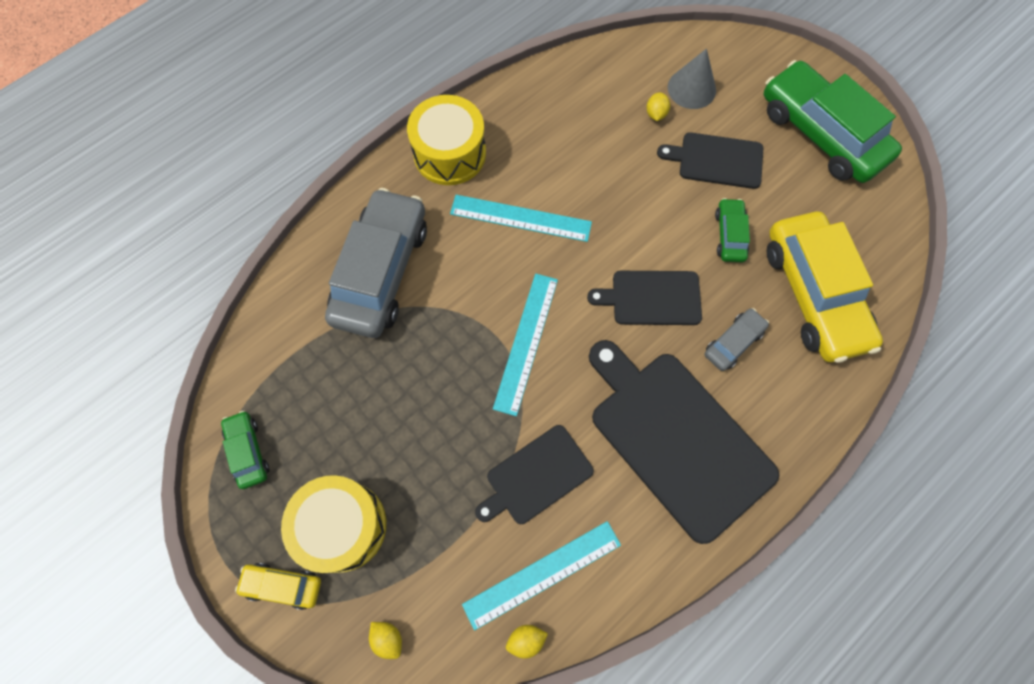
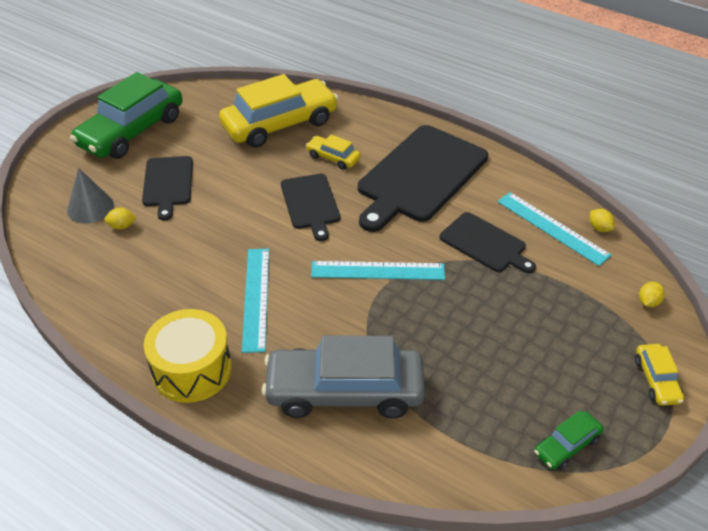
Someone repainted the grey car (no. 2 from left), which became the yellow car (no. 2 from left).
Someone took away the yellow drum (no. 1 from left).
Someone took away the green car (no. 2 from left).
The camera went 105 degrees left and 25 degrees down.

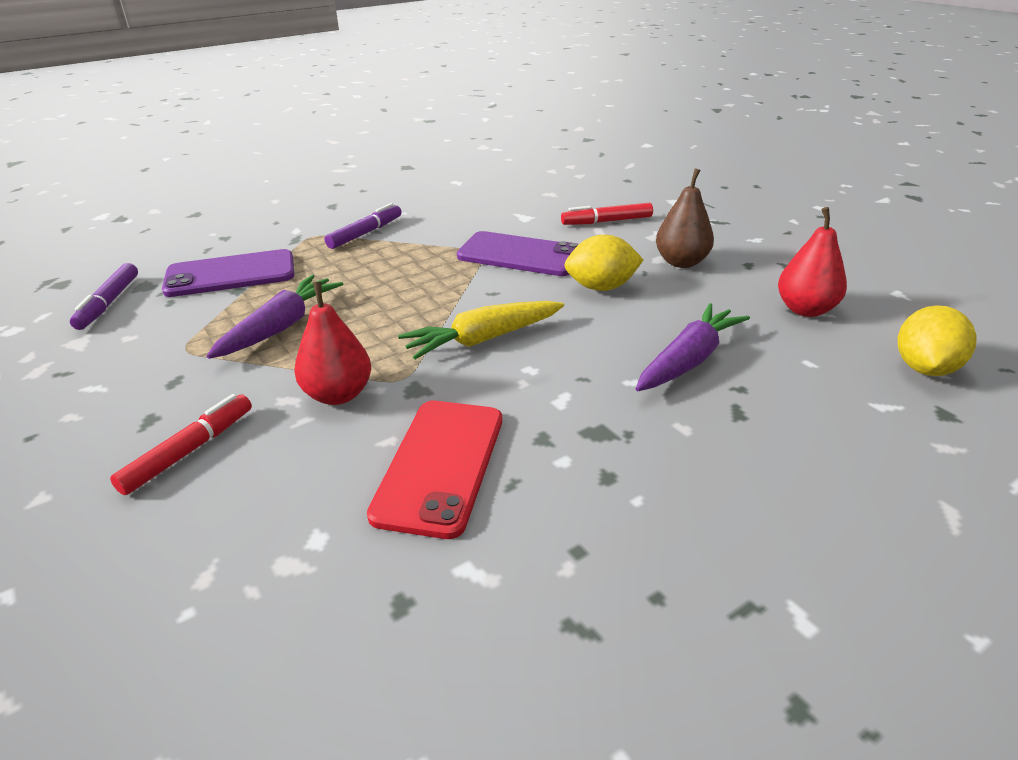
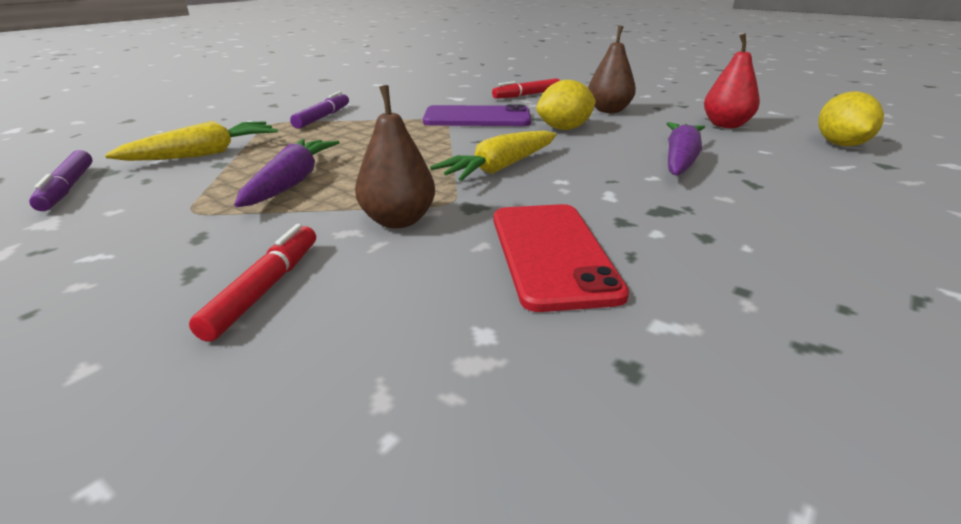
Someone swapped the purple phone (no. 1 from left) for the yellow carrot (no. 1 from left).
Someone repainted the red pear (no. 1 from left), which became the brown pear (no. 1 from left).
The camera went 20 degrees left and 5 degrees down.

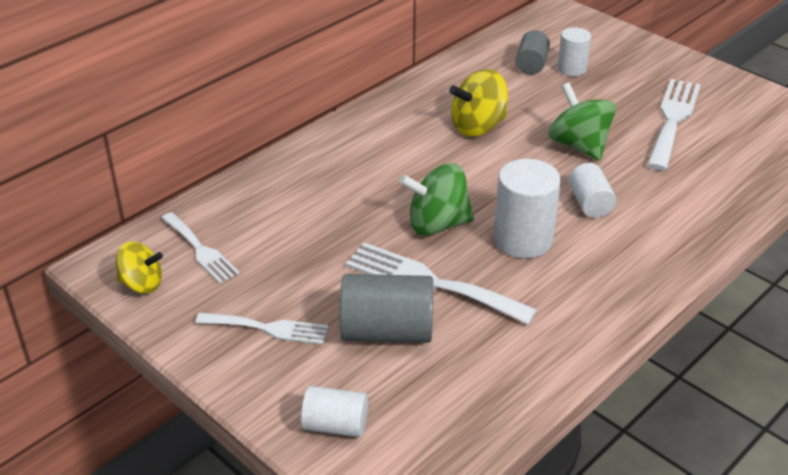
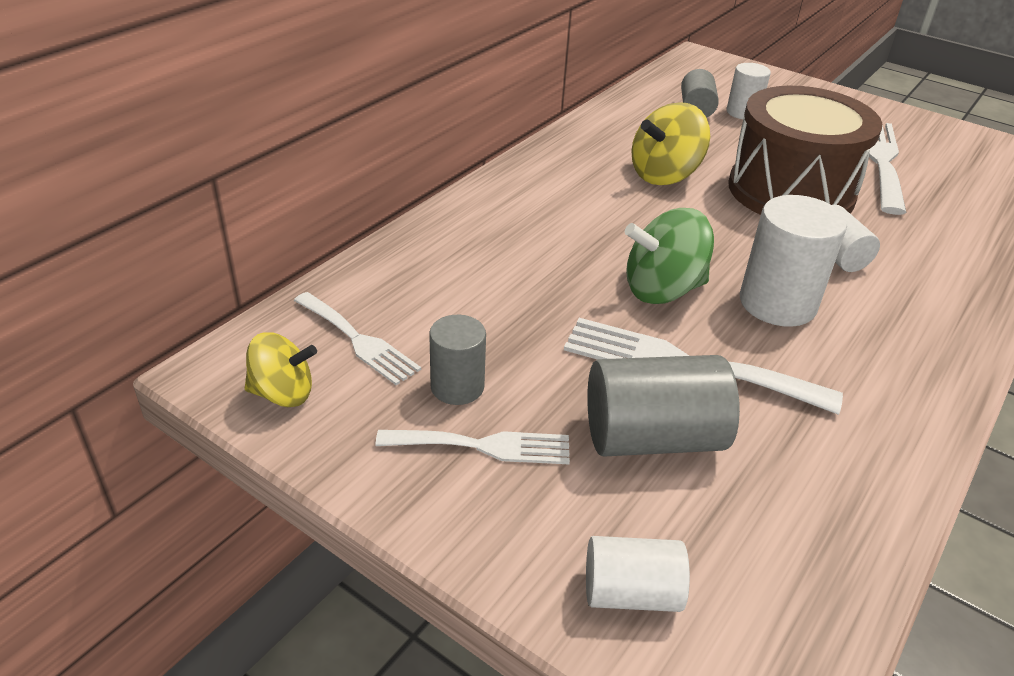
Someone put down the grey cylinder (no. 1 from left).
Someone swapped the green spinning top (no. 2 from left) for the brown drum.
The camera went 10 degrees left and 0 degrees up.

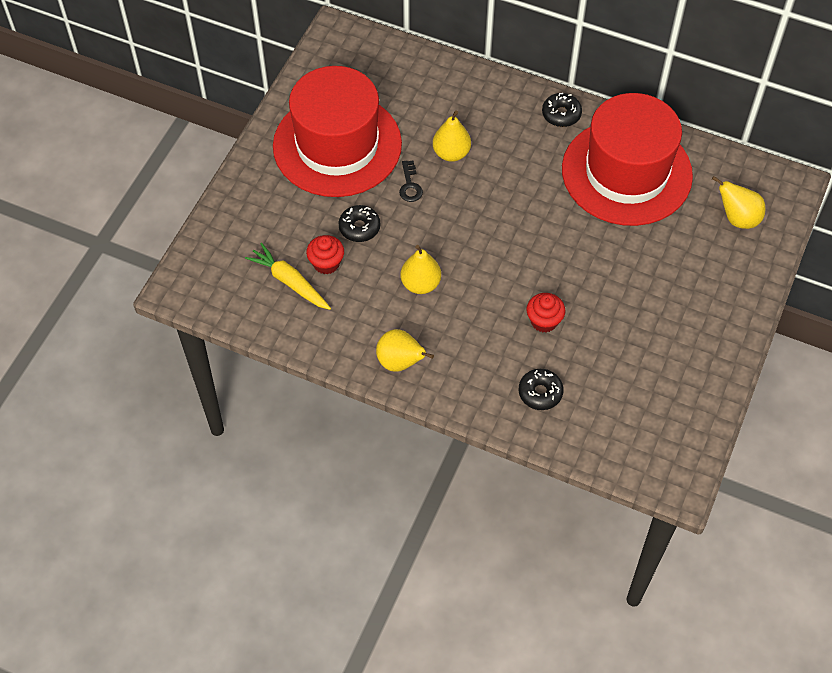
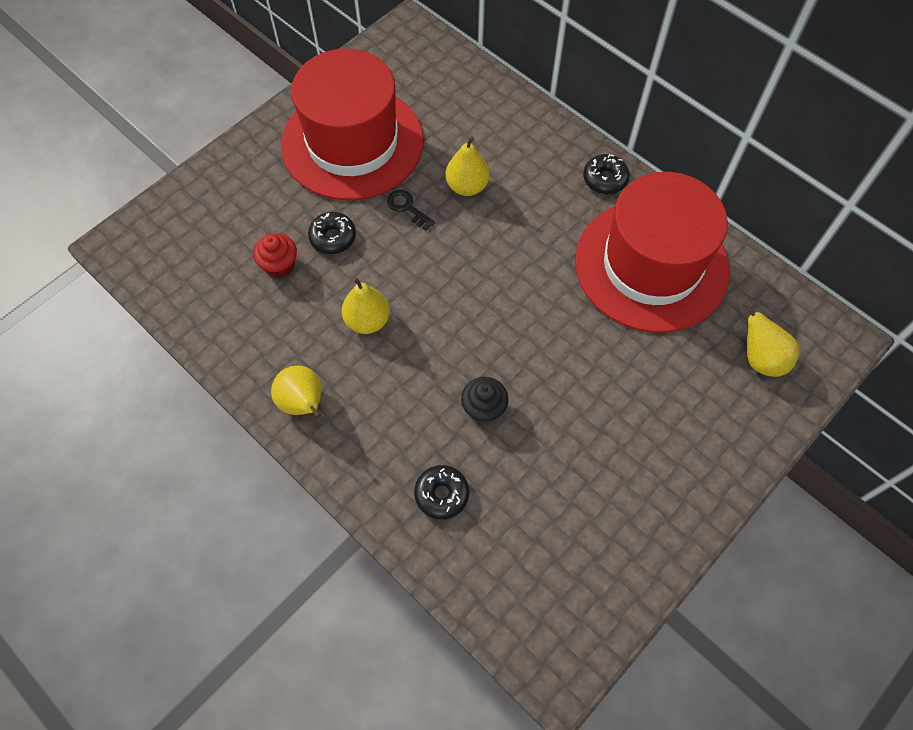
Someone rotated the black key by 120 degrees clockwise.
Someone repainted the red cupcake (no. 2 from left), which became the black cupcake.
Someone took away the yellow carrot.
The camera went 20 degrees right and 5 degrees up.

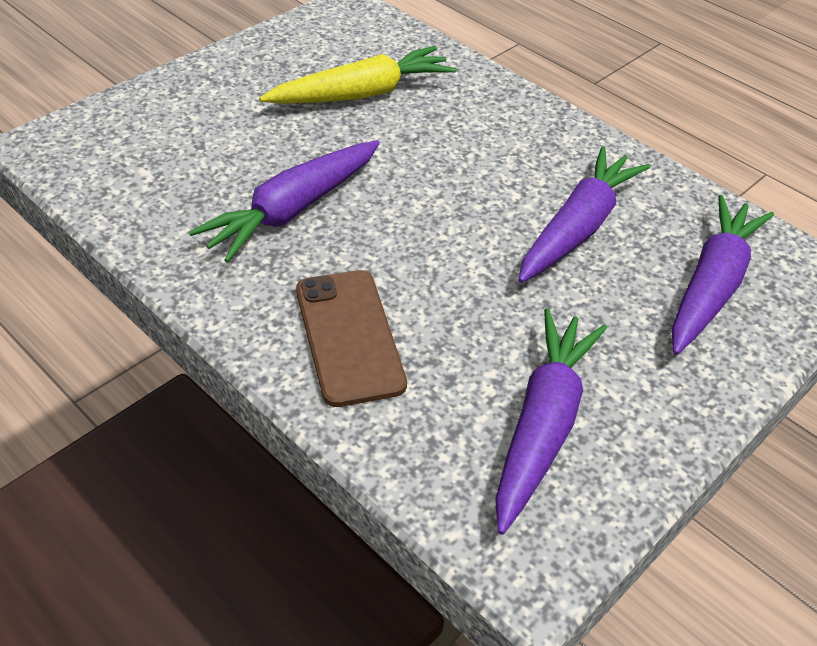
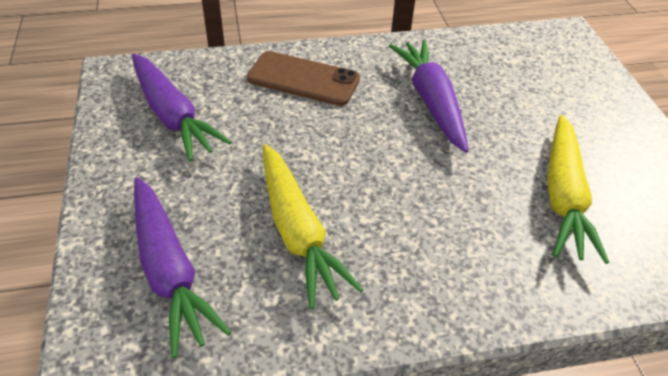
Someone repainted the purple carrot (no. 3 from left), which became the yellow carrot (no. 1 from left).
The camera went 125 degrees right and 0 degrees up.

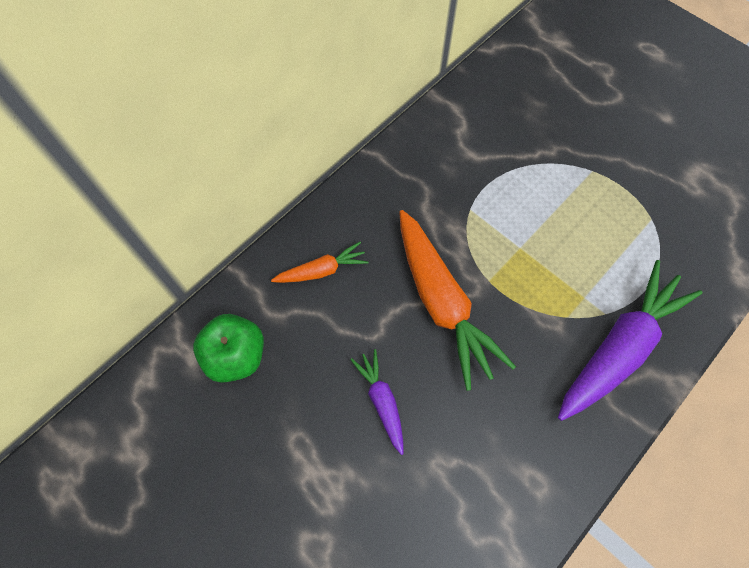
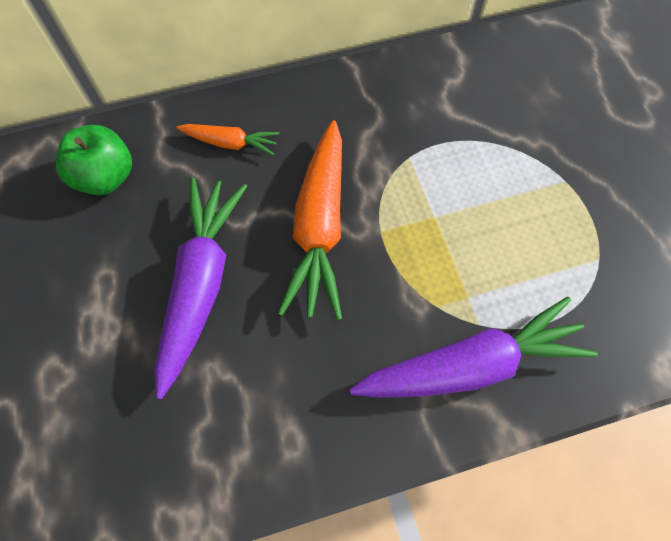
Someone scaled the purple carrot (no. 1 from left) by 1.97.
The camera went 30 degrees right and 0 degrees up.

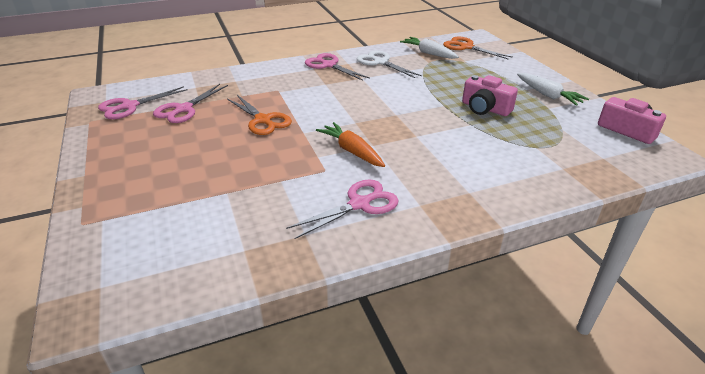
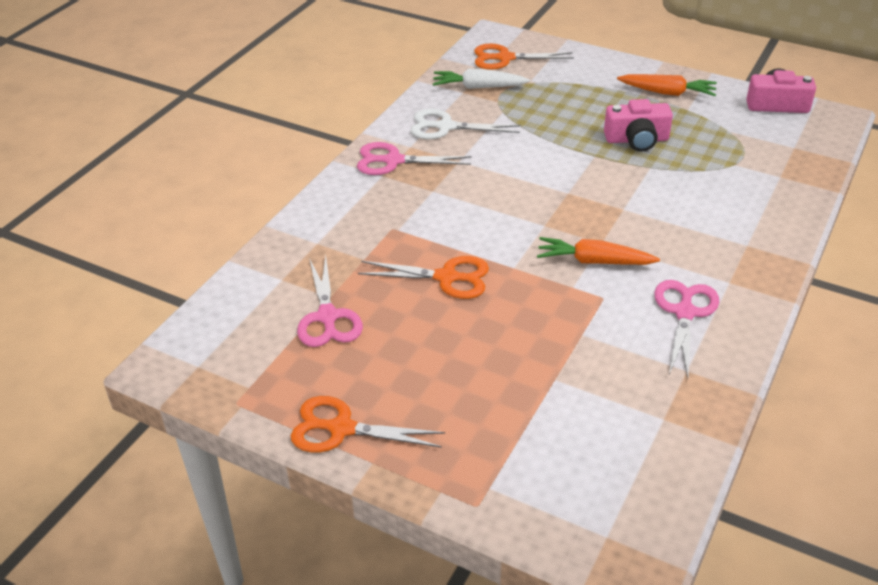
Someone put down the orange scissors (no. 1 from left).
Someone repainted the white carrot (no. 2 from left), which became the orange carrot (no. 2 from left).
Someone took away the pink scissors (no. 1 from left).
The camera went 40 degrees left and 5 degrees up.

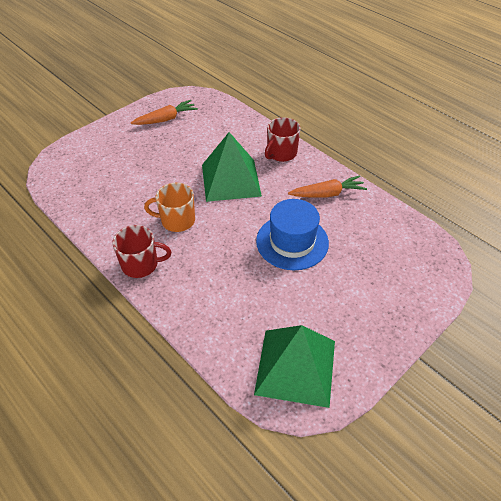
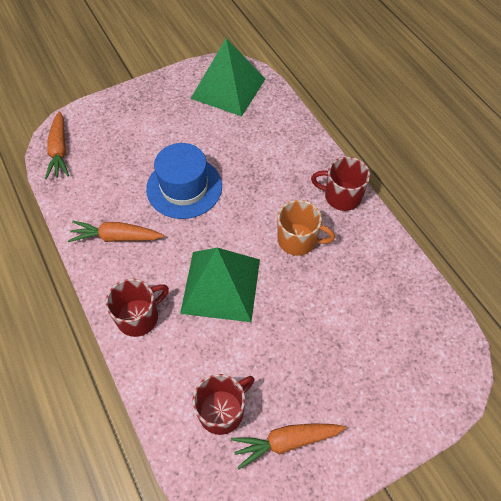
Someone put down the orange carrot (no. 1 from left).
Someone put down the red mug (no. 2 from left).
The camera went 165 degrees left and 10 degrees up.

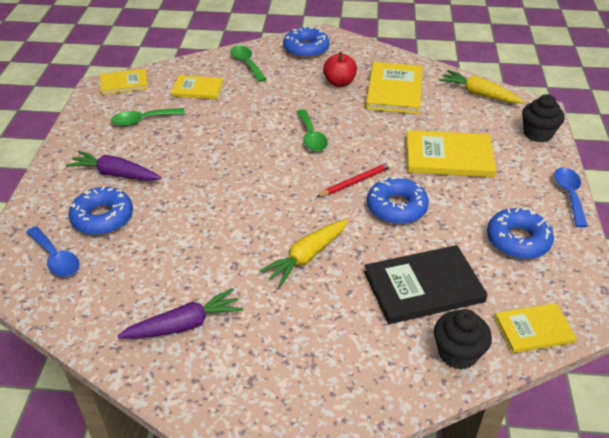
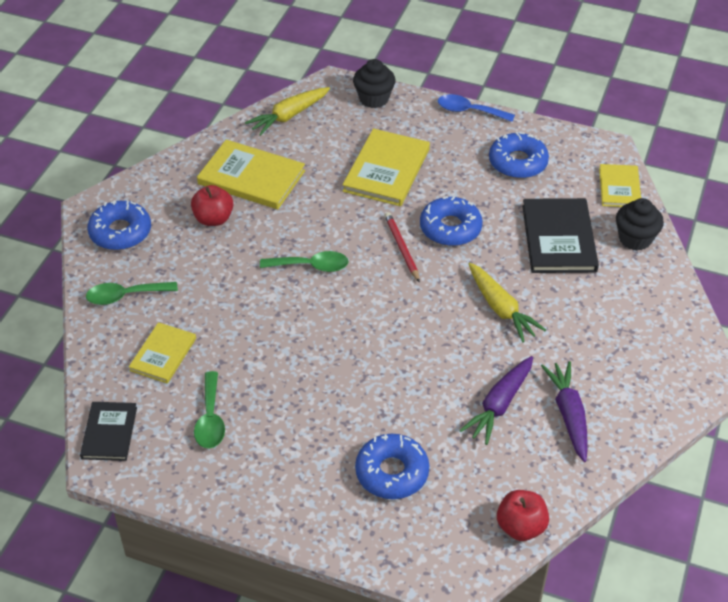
Someone repainted the yellow book (no. 1 from left), which became the black book (no. 1 from left).
Someone carried the purple carrot (no. 1 from left).
Someone put down the red apple (no. 2 from left).
Someone took away the blue spoon (no. 1 from left).
The camera went 75 degrees left and 5 degrees up.

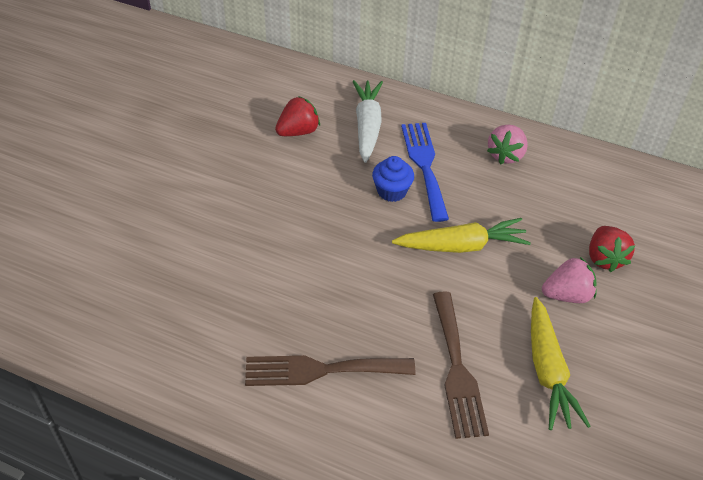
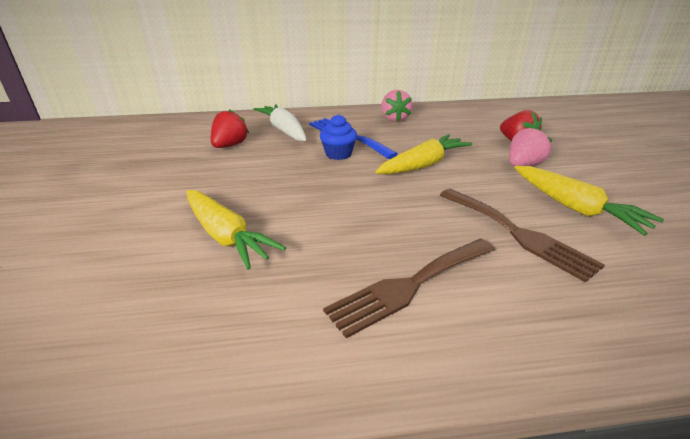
Someone put down the yellow carrot (no. 1 from left).
The camera went 30 degrees left and 15 degrees down.

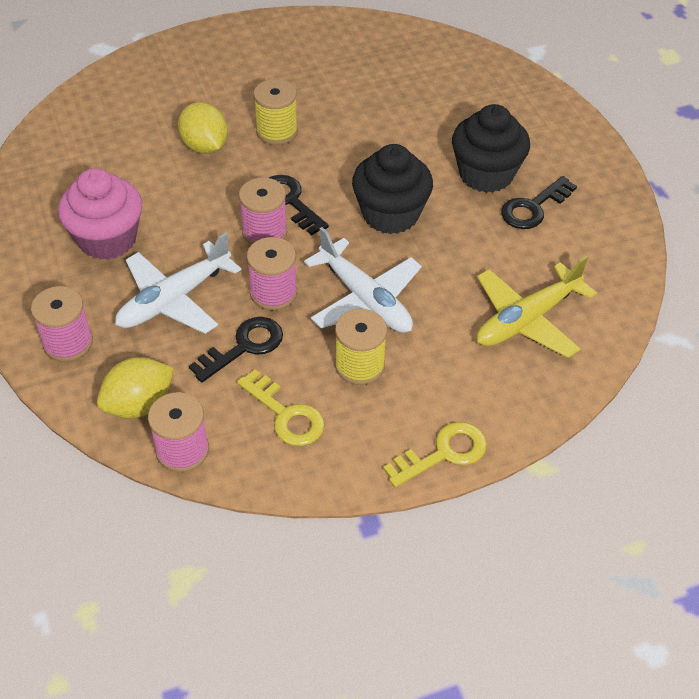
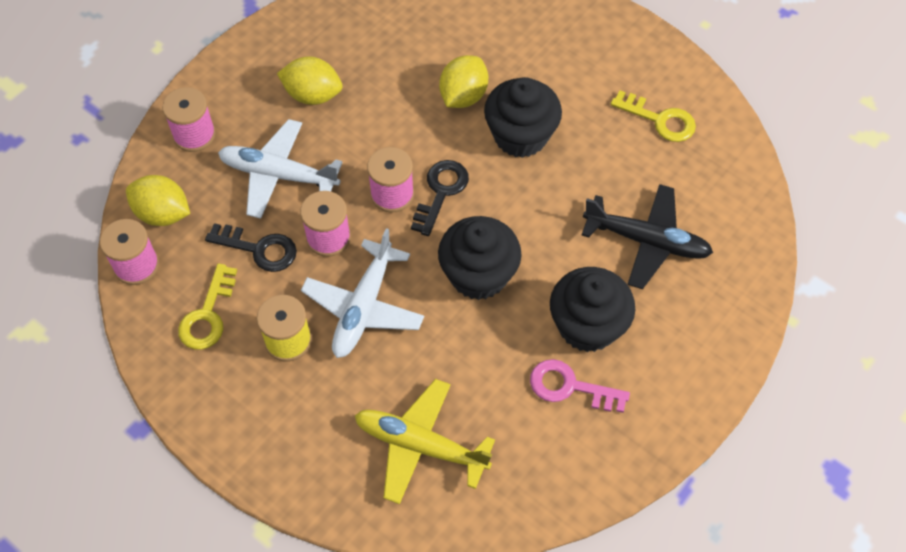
Someone swapped the pink cupcake for the yellow lemon (no. 2 from left).
Someone swapped the yellow spool (no. 1 from left) for the black cupcake (no. 2 from left).
Someone repainted the black key (no. 3 from left), which became the pink key.
Someone put down the black plane.
Someone carried the yellow key (no. 2 from left).
The camera went 60 degrees right and 10 degrees up.

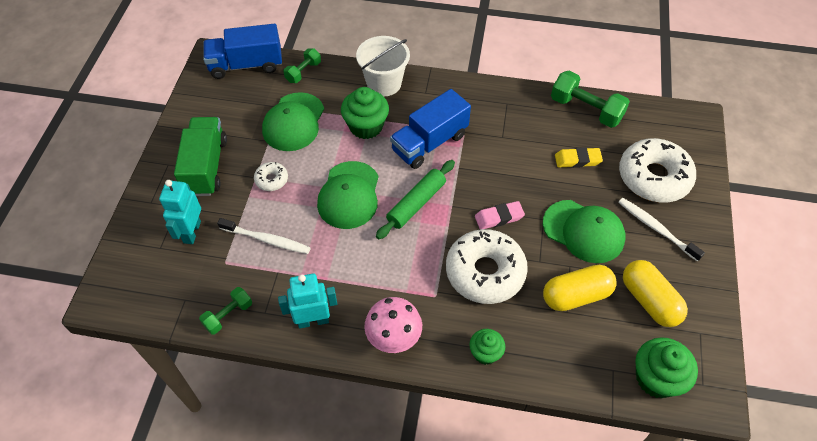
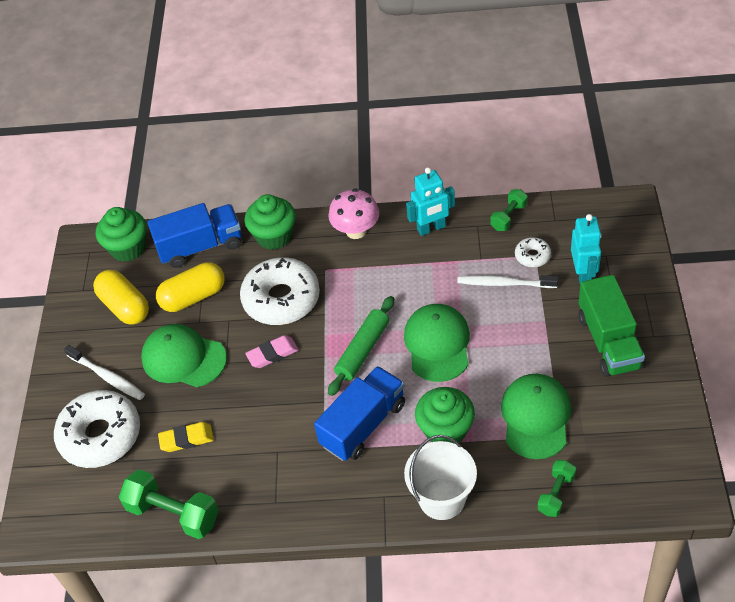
Someone carried the blue truck (no. 1 from left).
Someone scaled the green cupcake (no. 2 from left) by 1.64.
Someone carried the white donut (no. 1 from left in the first image).
The camera went 175 degrees right and 5 degrees down.

